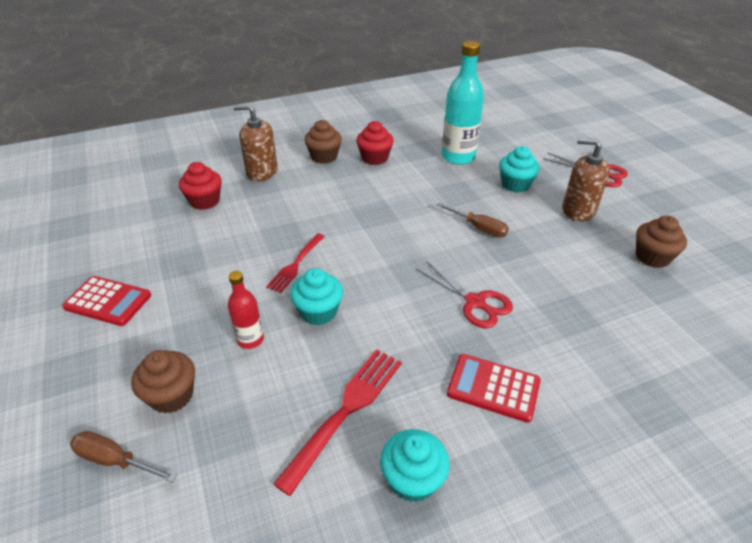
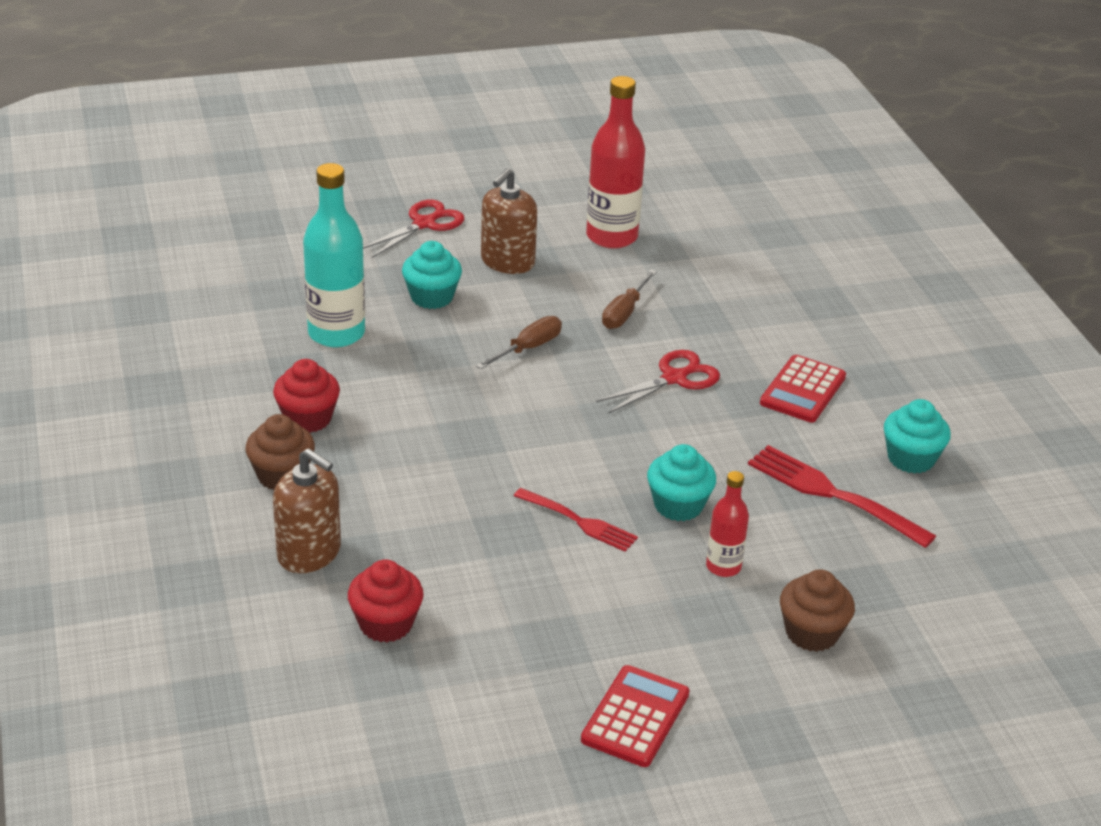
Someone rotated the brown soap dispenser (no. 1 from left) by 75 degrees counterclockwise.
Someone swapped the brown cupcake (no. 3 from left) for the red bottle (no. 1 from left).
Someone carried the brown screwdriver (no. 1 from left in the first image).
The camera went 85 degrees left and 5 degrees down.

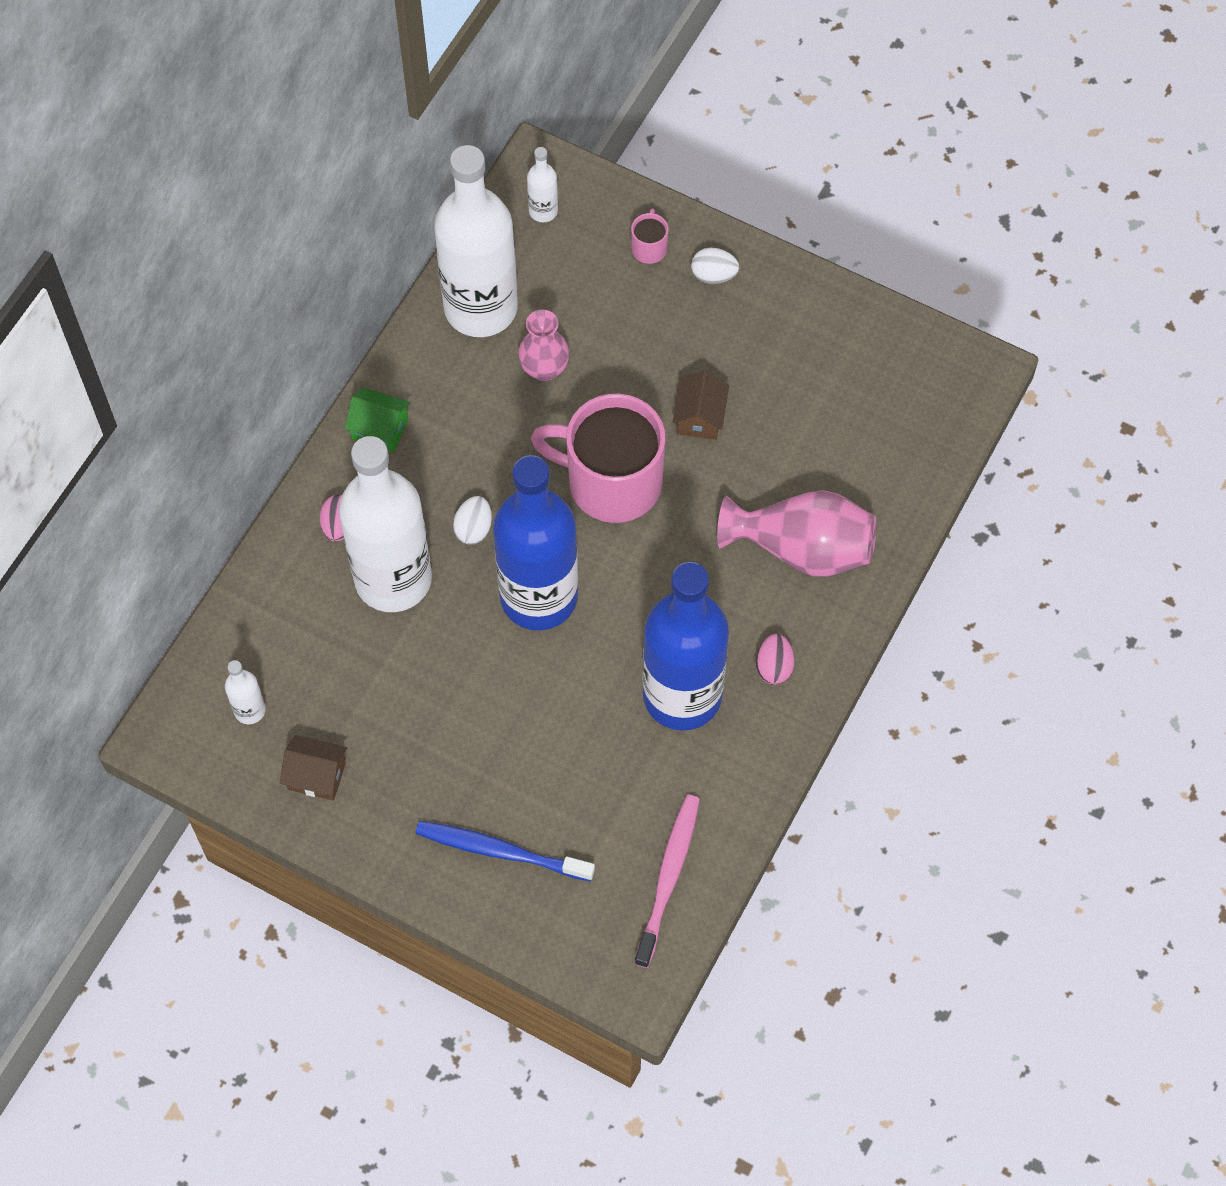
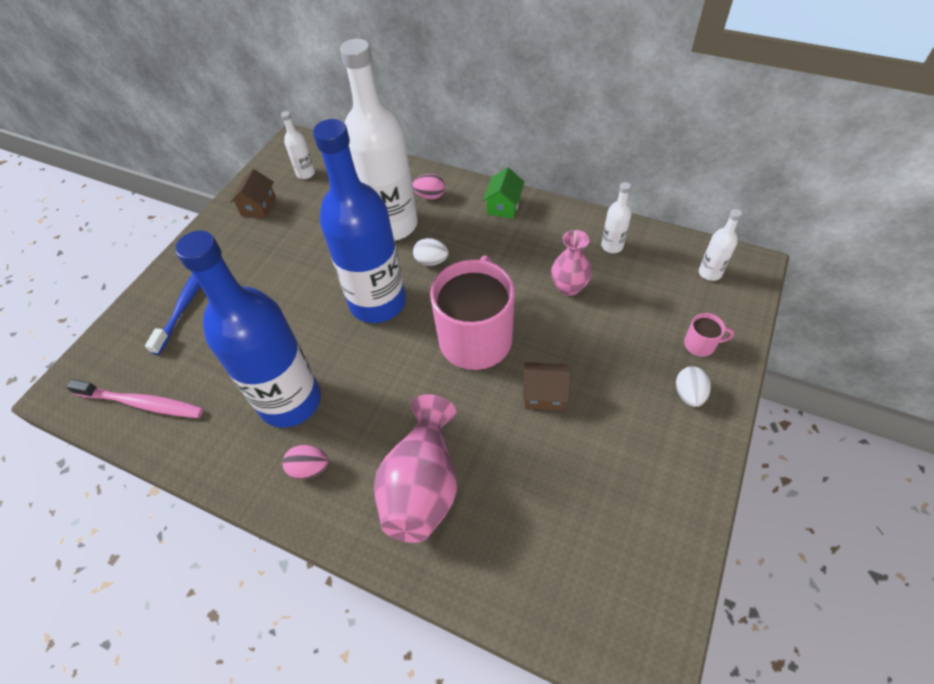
Someone scaled the white bottle (no. 3 from left) by 0.40.
The camera went 90 degrees right and 10 degrees down.

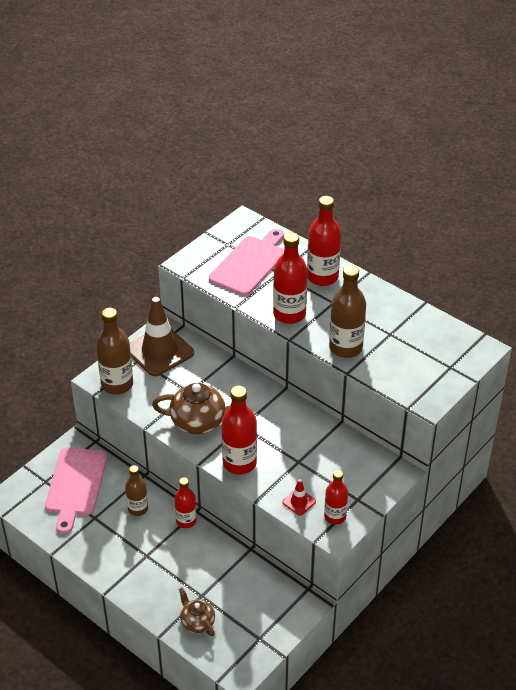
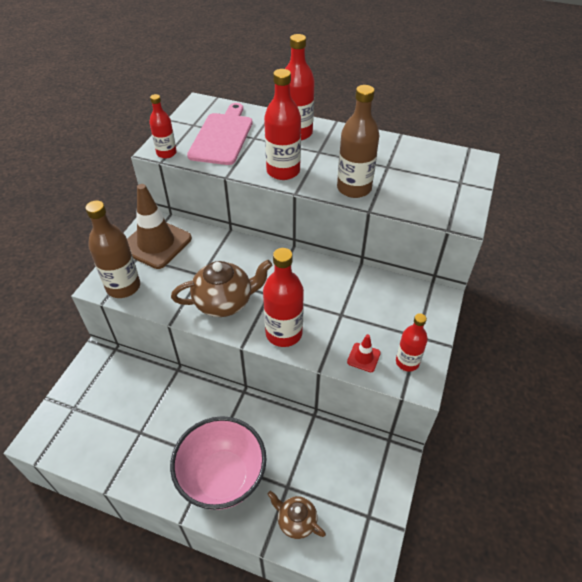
Someone carried the red bottle (no. 1 from left).
Someone put down the pink bowl.
Someone took away the pink cutting board (no. 1 from left).
Someone took away the brown bottle (no. 2 from left).
The camera went 20 degrees left and 5 degrees up.

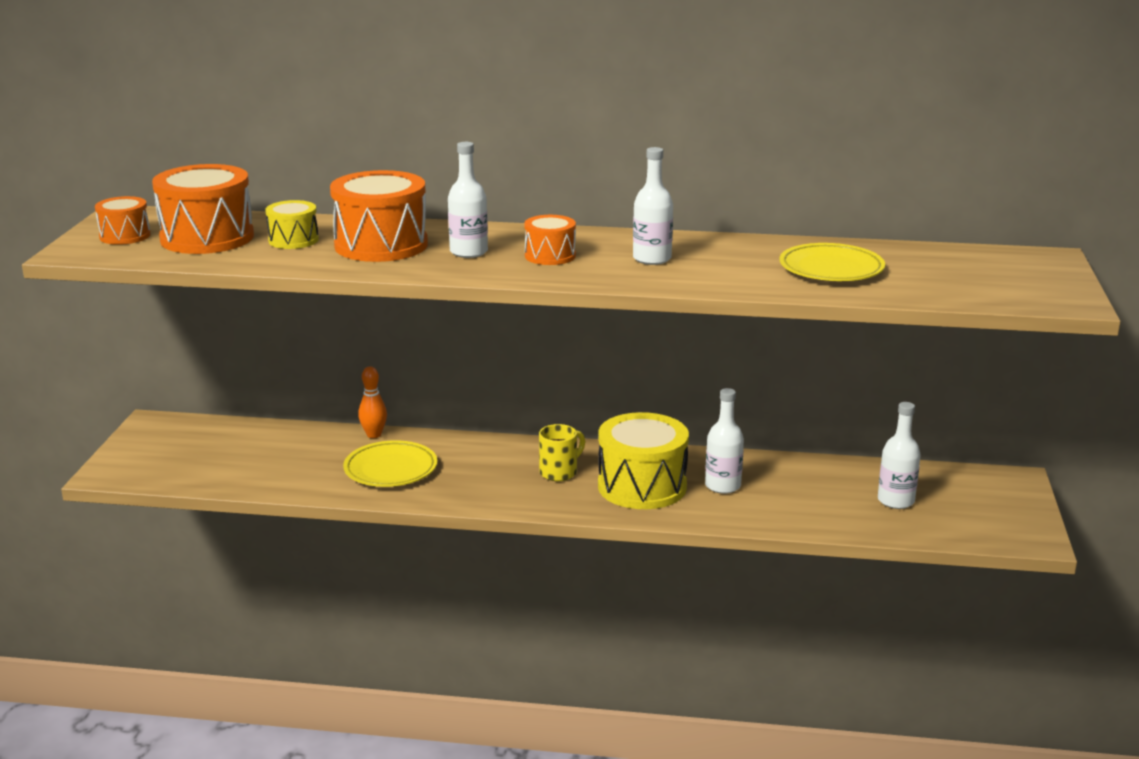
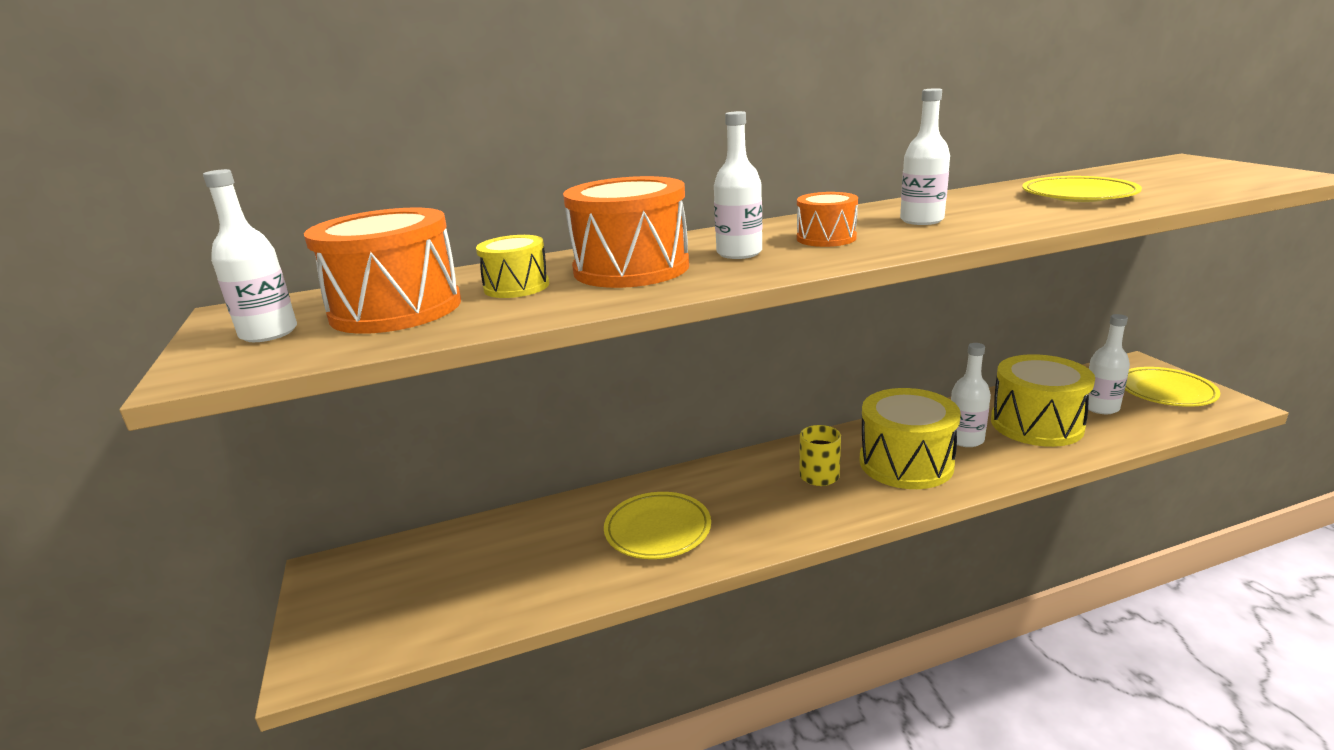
Someone swapped the orange drum (no. 1 from left) for the white bottle (no. 1 from left).
Someone put down the yellow drum (no. 3 from left).
Someone put down the yellow plate (no. 3 from left).
Someone took away the orange bowling pin.
The camera went 25 degrees left and 0 degrees up.

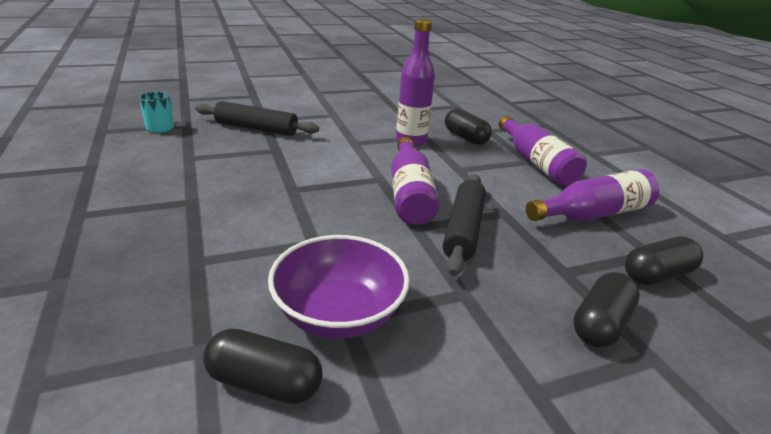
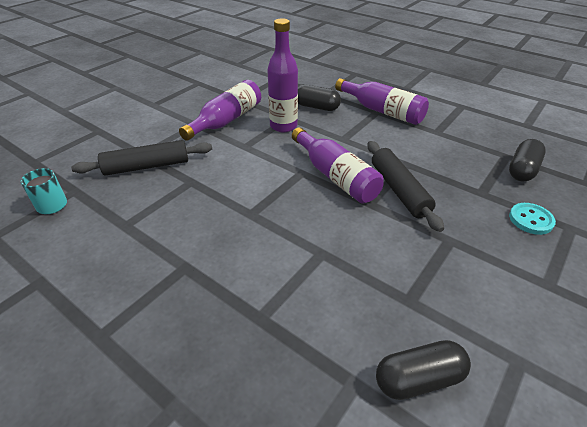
Someone carried the purple bottle (no. 4 from left in the first image).
Someone swapped the black capsule (no. 3 from left) for the turquoise button.
Someone took away the purple bowl.
The camera went 30 degrees left and 10 degrees up.

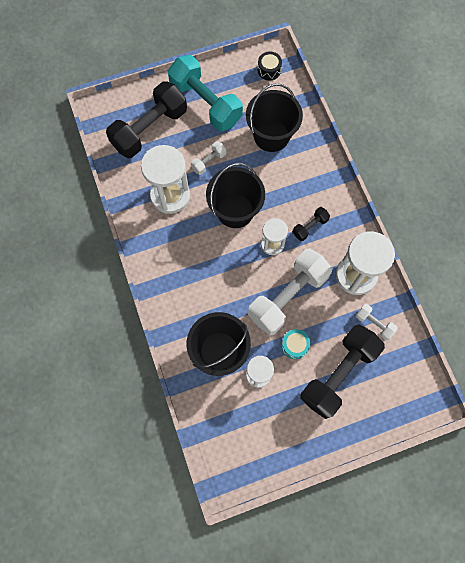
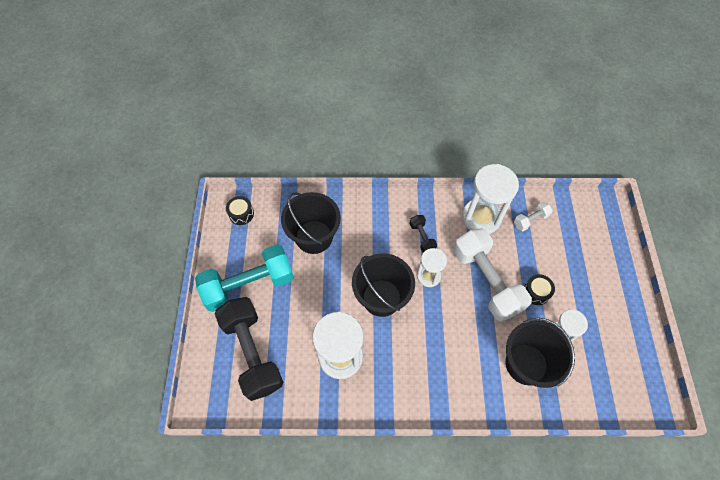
Someone repainted the turquoise drum, which became the black drum (no. 2 from left).
Someone took away the white dumbbell (no. 1 from left).
Someone took away the black dumbbell (no. 3 from left).
The camera went 70 degrees left and 10 degrees down.

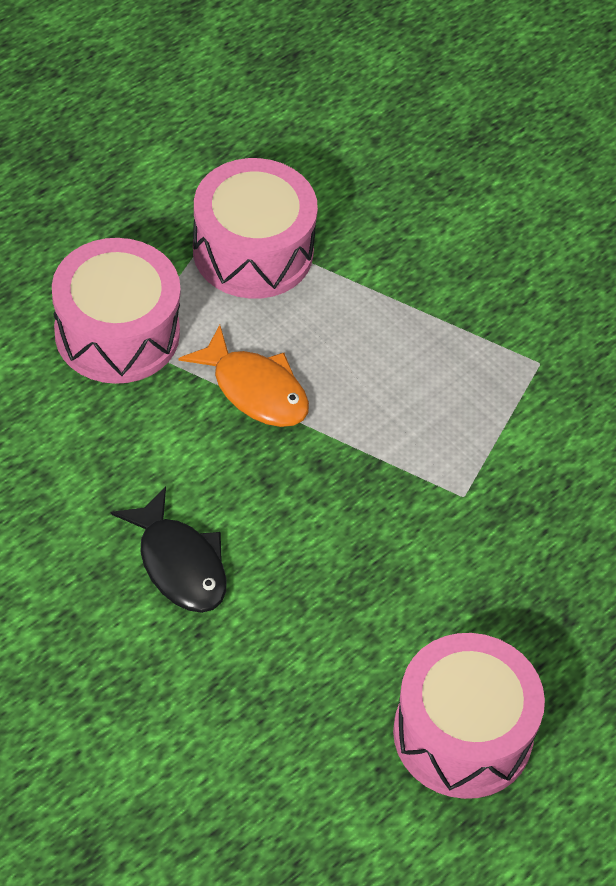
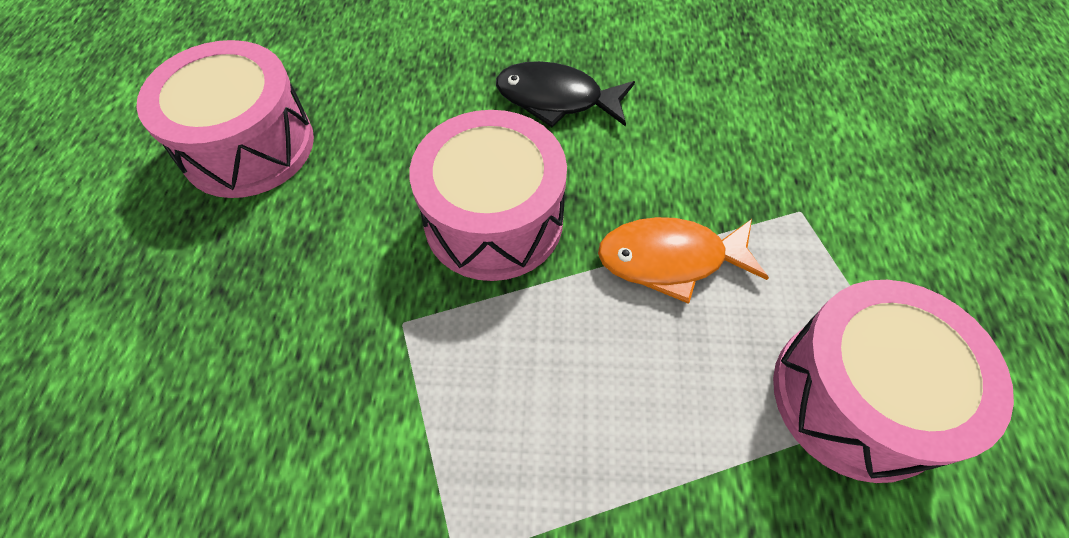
Someone carried the pink drum (no. 1 from left in the first image).
The camera went 140 degrees right and 5 degrees up.

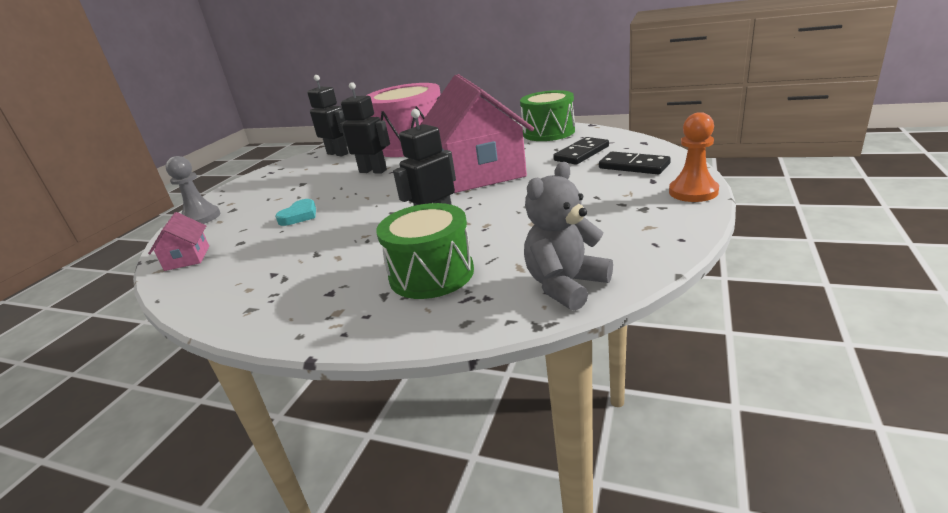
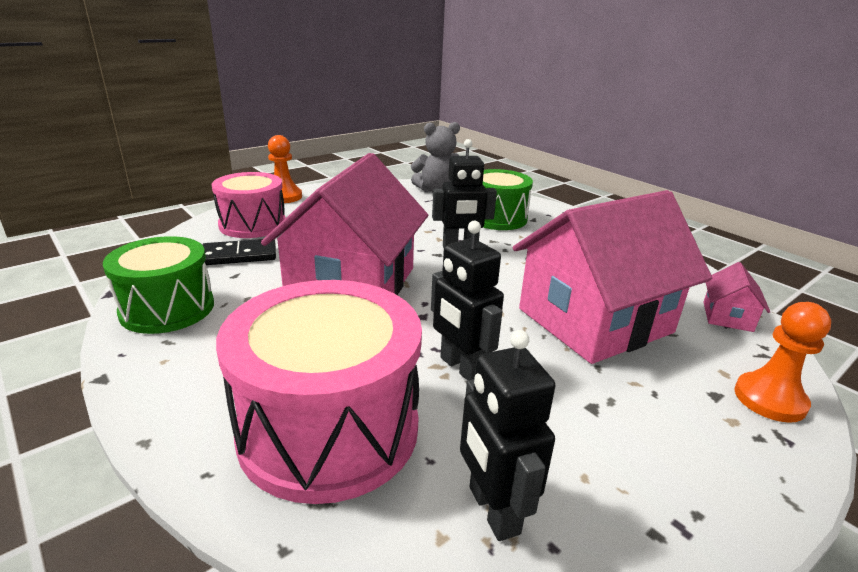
Someone swapped the black domino (no. 2 from left) for the pink drum (no. 1 from left).
Someone swapped the turquoise heart for the pink house (no. 2 from left).
Someone repainted the grey pawn, which became the orange pawn (no. 2 from left).
The camera went 155 degrees left and 0 degrees up.

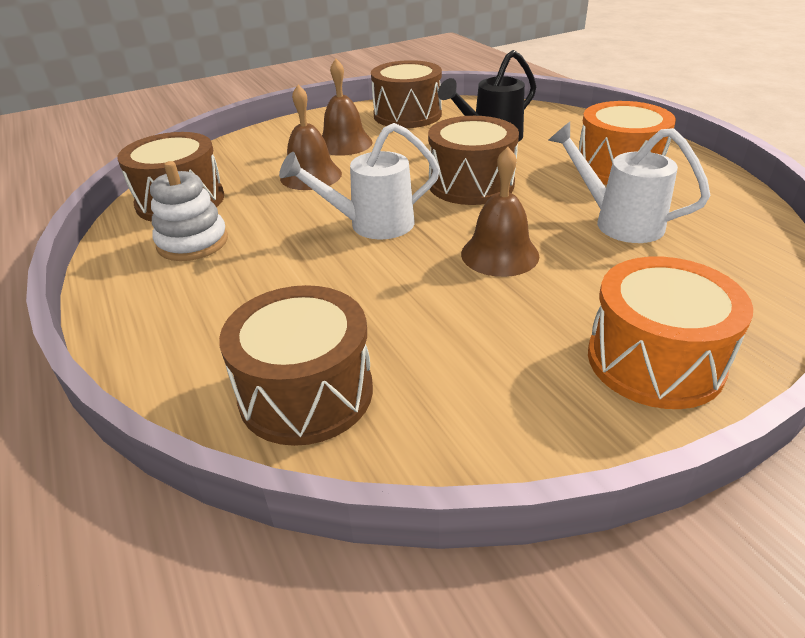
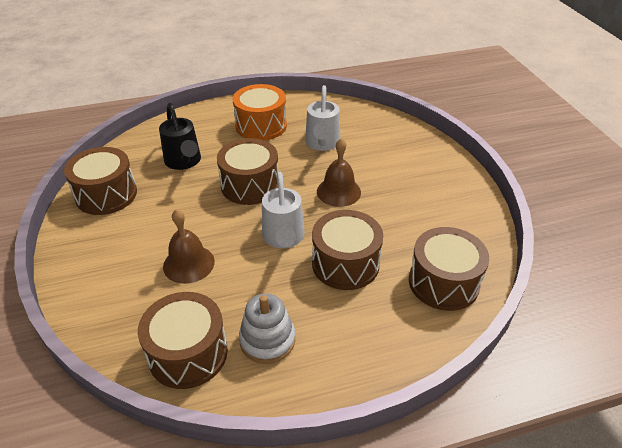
Someone rotated the white watering can (no. 2 from left) by 45 degrees counterclockwise.
Someone put down the brown drum (no. 4 from left).
Someone took away the brown bell (no. 2 from left).
Someone took away the orange drum (no. 2 from left).
The camera went 80 degrees left and 5 degrees up.

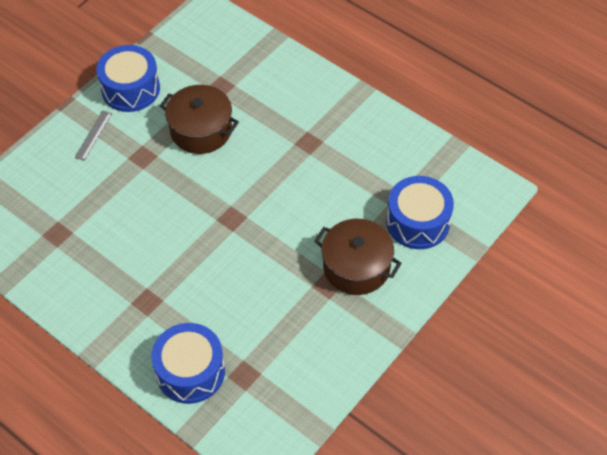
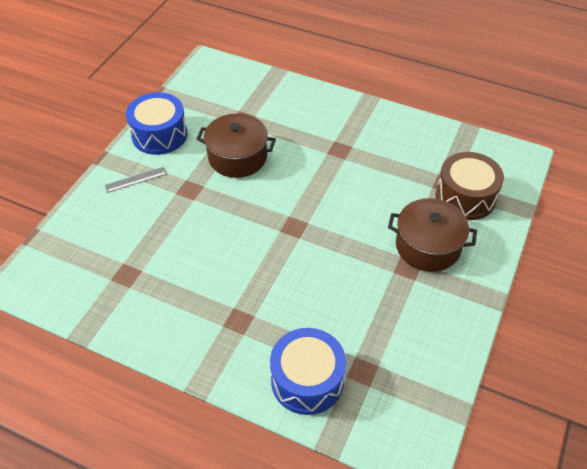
Someone rotated the grey ruler by 60 degrees clockwise.
Someone repainted the blue drum (no. 3 from left), which became the brown drum.
The camera went 15 degrees left and 5 degrees down.

